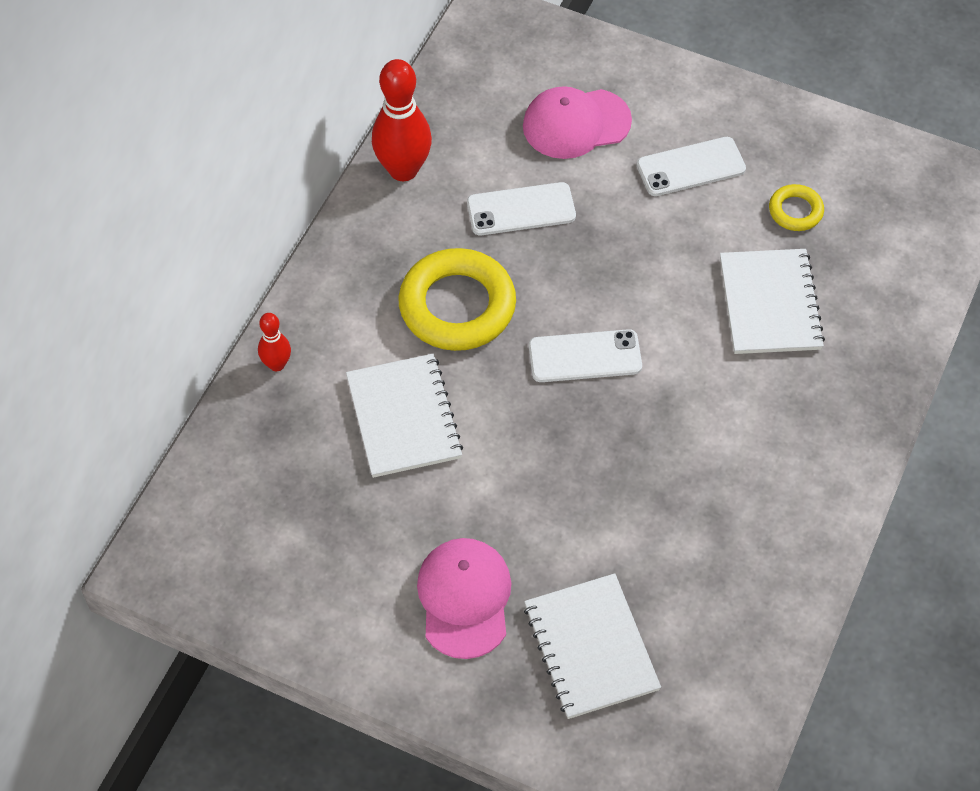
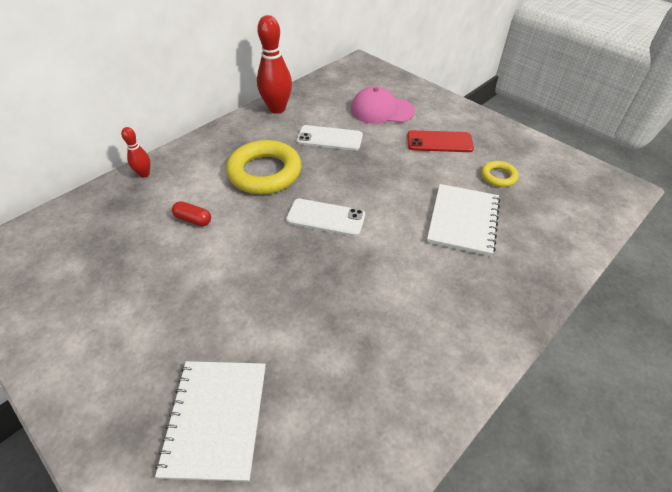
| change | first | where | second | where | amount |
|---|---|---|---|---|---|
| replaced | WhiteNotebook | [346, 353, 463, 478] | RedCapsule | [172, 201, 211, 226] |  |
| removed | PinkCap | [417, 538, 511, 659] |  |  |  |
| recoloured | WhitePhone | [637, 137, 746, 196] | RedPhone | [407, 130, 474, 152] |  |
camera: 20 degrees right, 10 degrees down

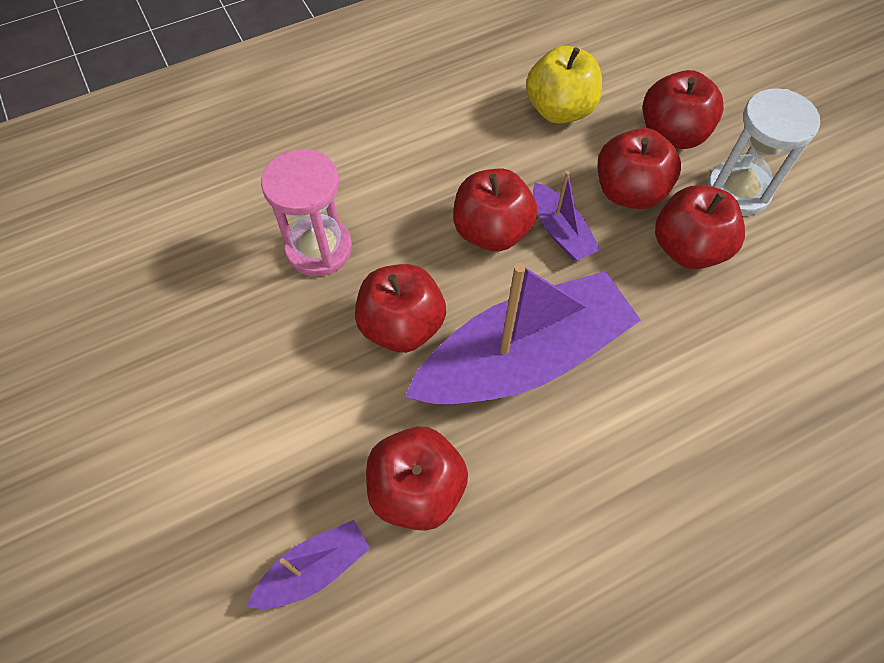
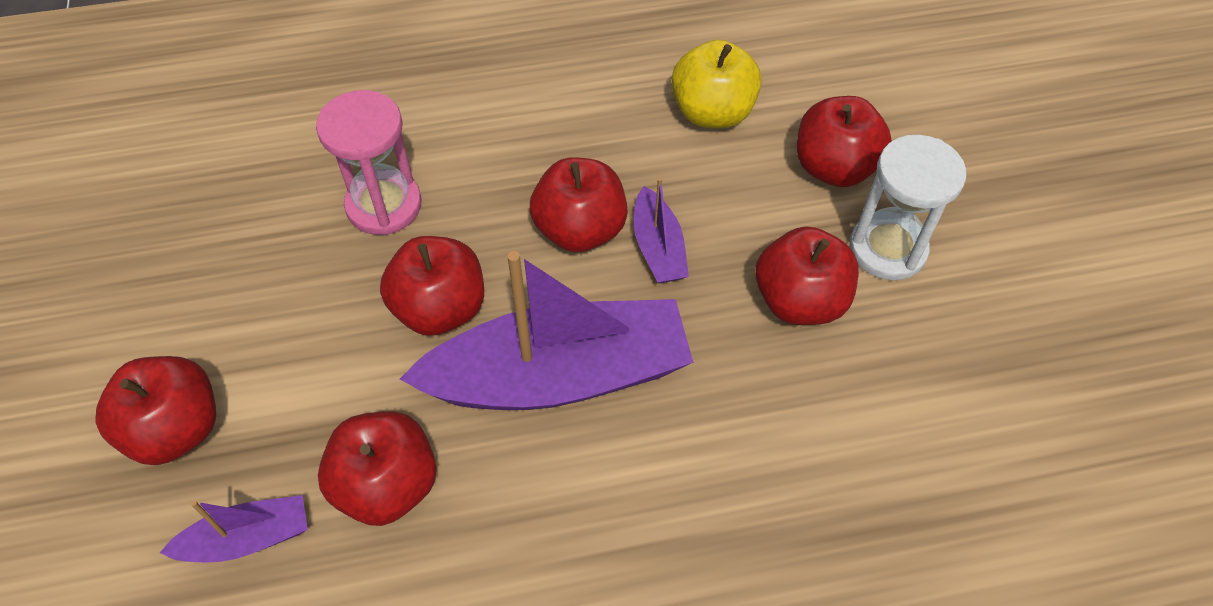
| change | first | where | second | where | amount |
|---|---|---|---|---|---|
| moved | RedApple | [598, 128, 681, 209] |  | [96, 356, 216, 465] |  |
camera: 15 degrees right, 5 degrees down

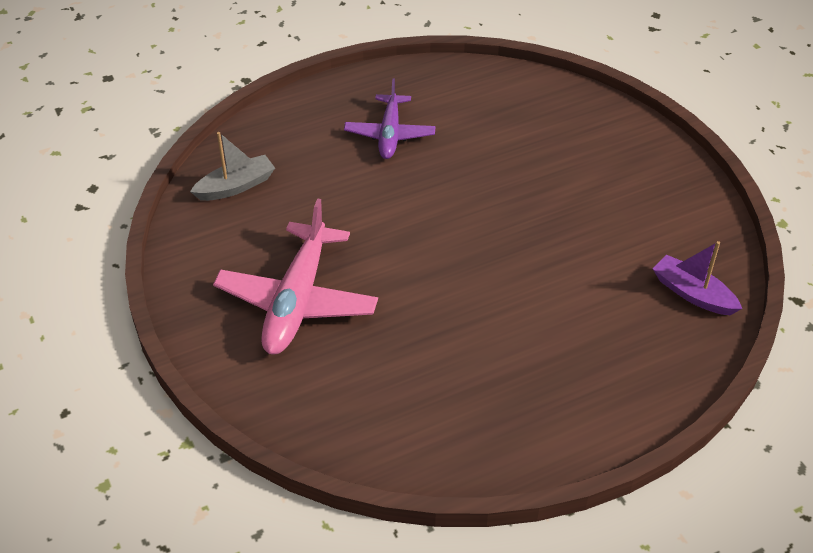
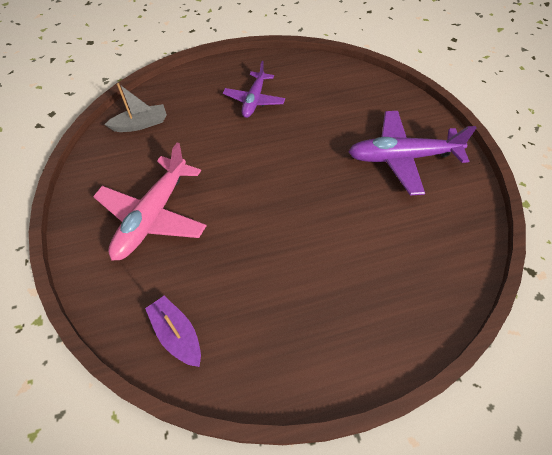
| change | first | where | second | where | amount |
|---|---|---|---|---|---|
| moved | PurpleBoat | [652, 241, 742, 315] |  | [145, 295, 201, 367] |  |
| added |  |  | PurplePlane | [348, 111, 477, 195] |  |
camera: 10 degrees right, 10 degrees up

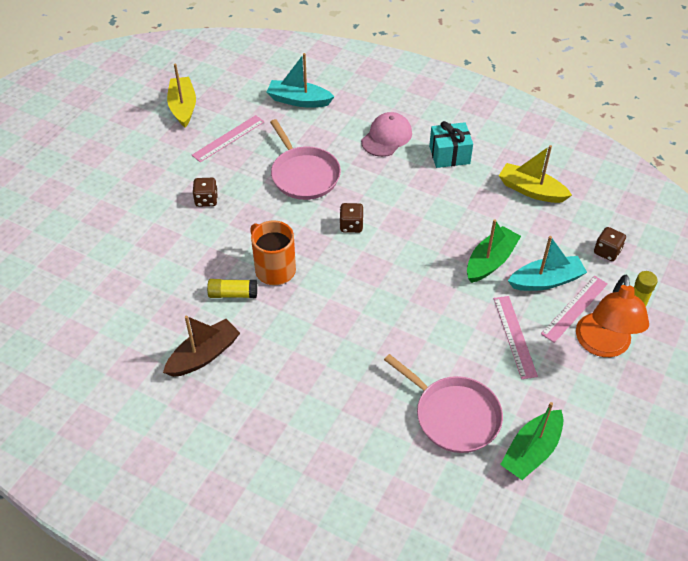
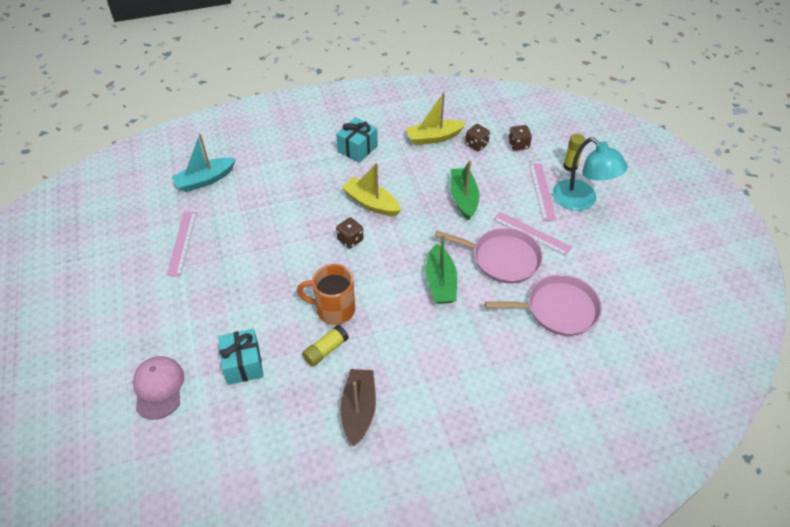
| change | first | where | second | where | amount |
|---|---|---|---|---|---|
| moved | YellowBoat | [167, 64, 196, 127] |  | [341, 163, 401, 216] |  |
| moved | BrownDice | [192, 178, 218, 207] |  | [465, 124, 490, 151] |  |
| moved | PinkPan | [270, 119, 341, 200] |  | [434, 228, 543, 283] |  |
| moved | PinkCap | [361, 112, 412, 157] |  | [133, 356, 184, 420] |  |
| moved | GreenBoat | [500, 402, 563, 480] |  | [426, 234, 457, 304] |  |
| removed | TurquoiseBoat | [508, 236, 587, 291] |  |  |  |
| recoloured | OrangeLamp | [576, 275, 649, 357] | TurquoiseLamp | [553, 137, 628, 211] |  |
| added |  |  | TurquoiseGift | [218, 329, 263, 385] |  |
camera: 45 degrees left, 0 degrees up

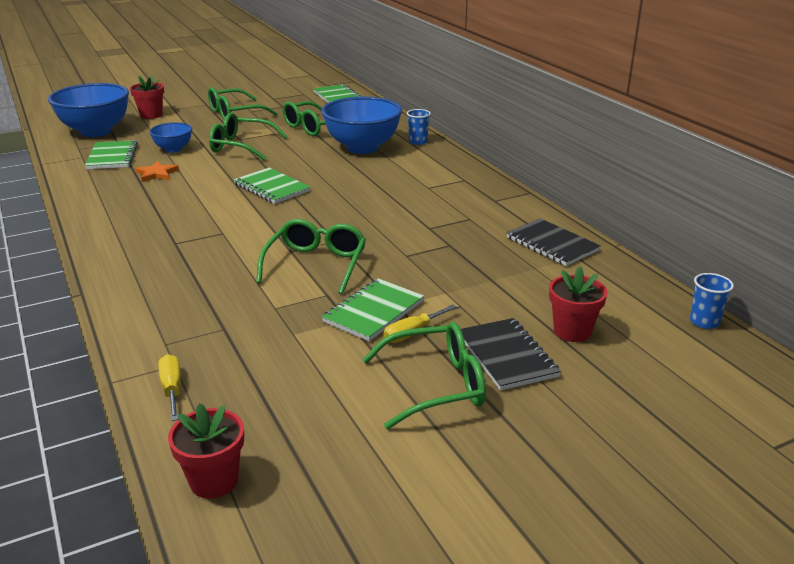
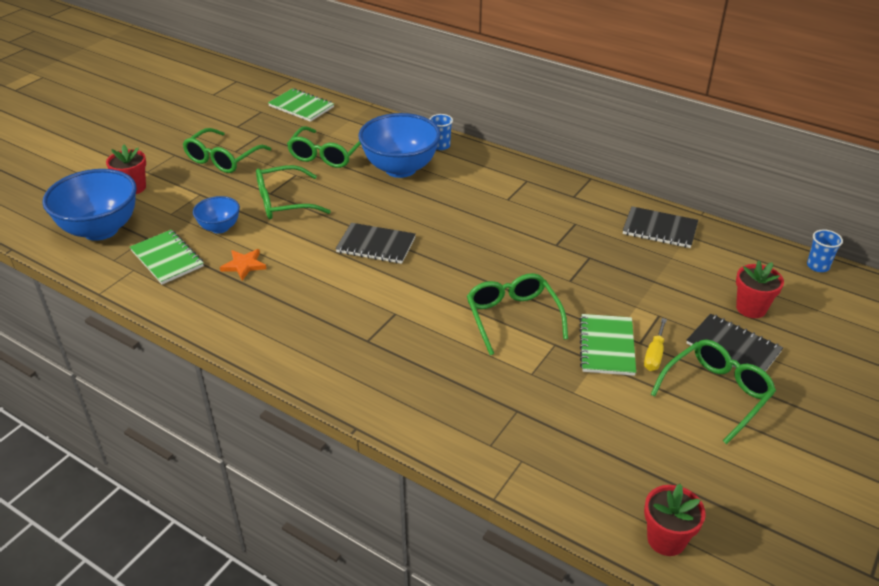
| change | first | where | second | where | amount |
|---|---|---|---|---|---|
| removed | YellowScrewdriver | [158, 354, 181, 421] |  |  |  |
| recoloured | GreenNotebook | [234, 168, 310, 204] | BlackNotebook | [335, 223, 416, 264] |  |
camera: 30 degrees left, 10 degrees up

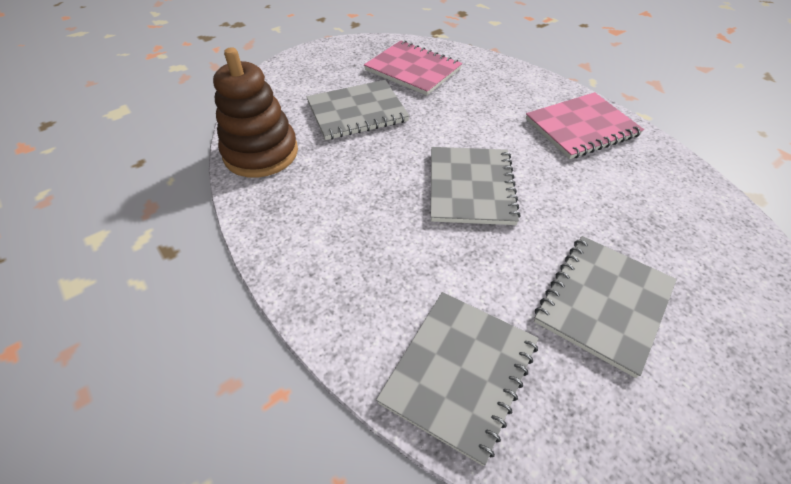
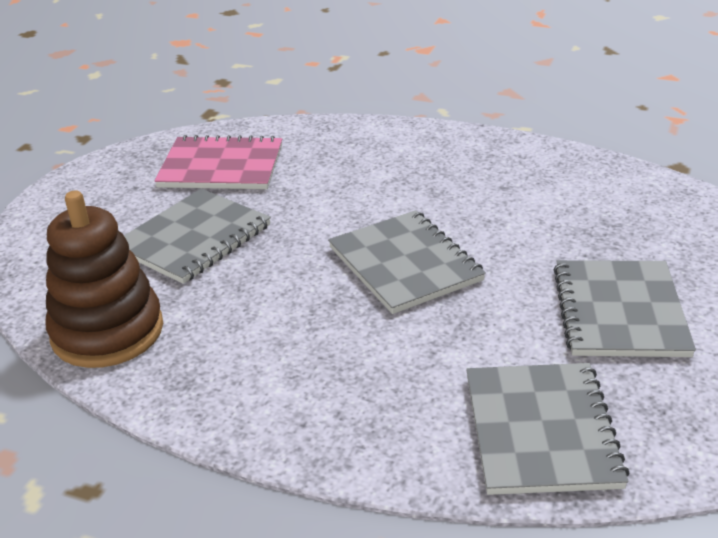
| change | first | where | second | where | amount |
|---|---|---|---|---|---|
| removed | PinkNotebook | [526, 92, 644, 159] |  |  |  |
camera: 30 degrees left, 15 degrees down

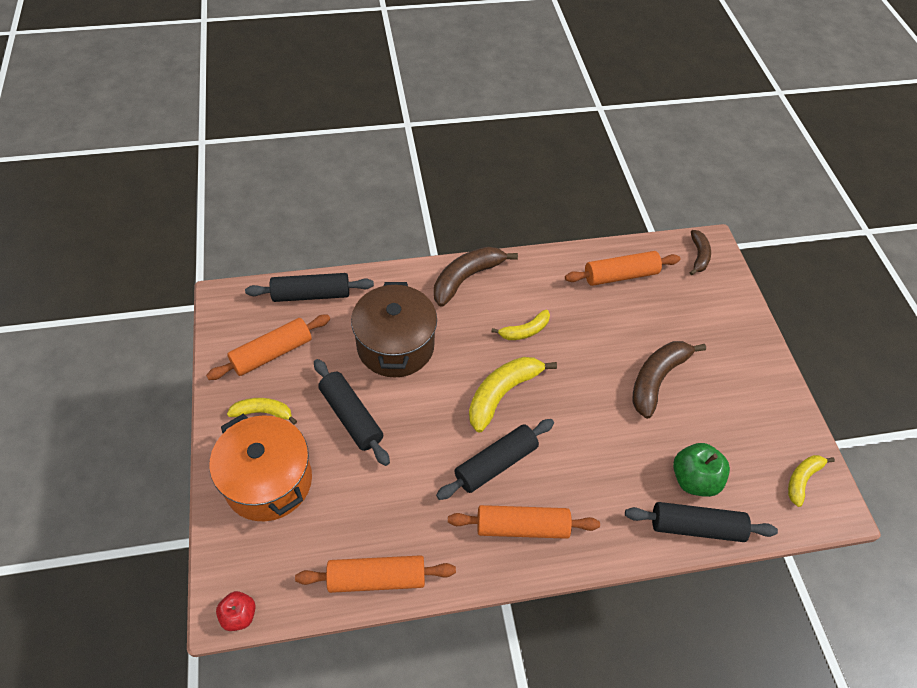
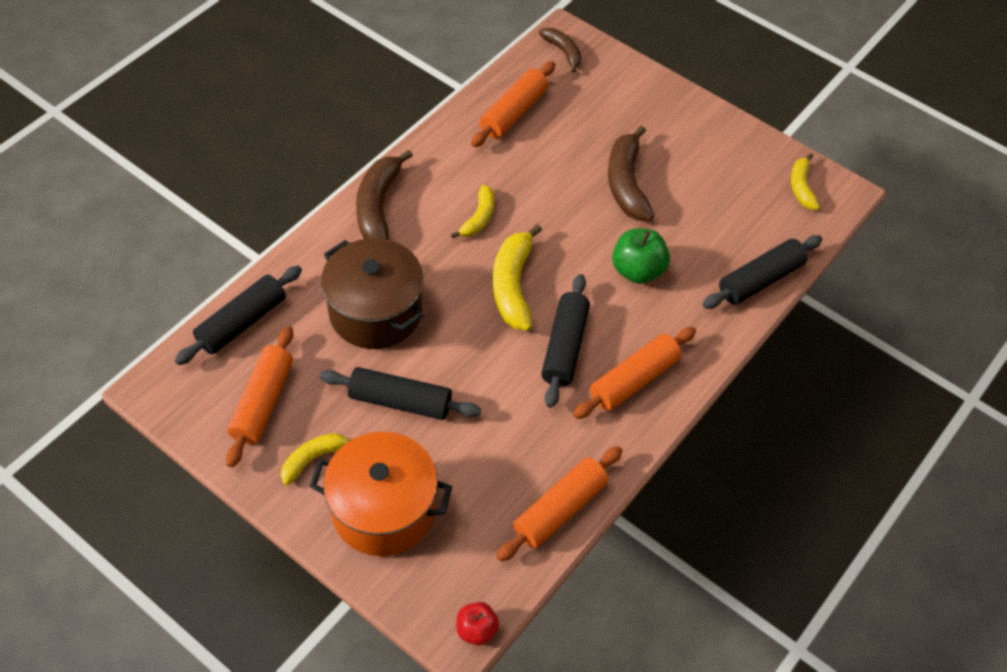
| change | first | where | second | where | amount |
|---|---|---|---|---|---|
| moved | GreenApple | [673, 443, 730, 497] |  | [612, 228, 670, 284] |  |
camera: 40 degrees left, 0 degrees up

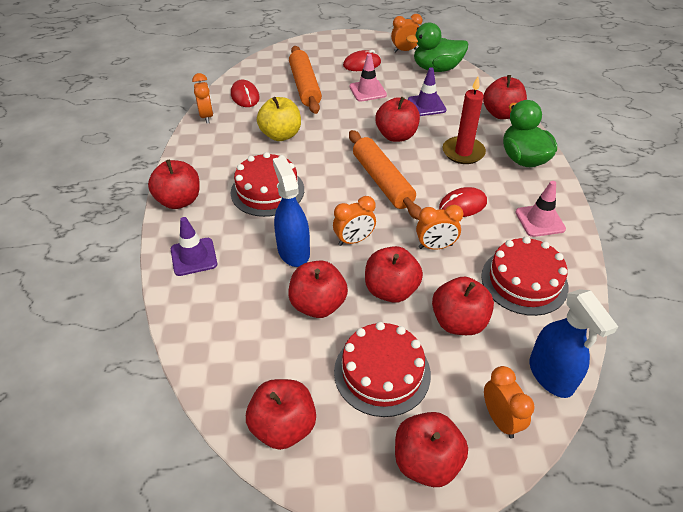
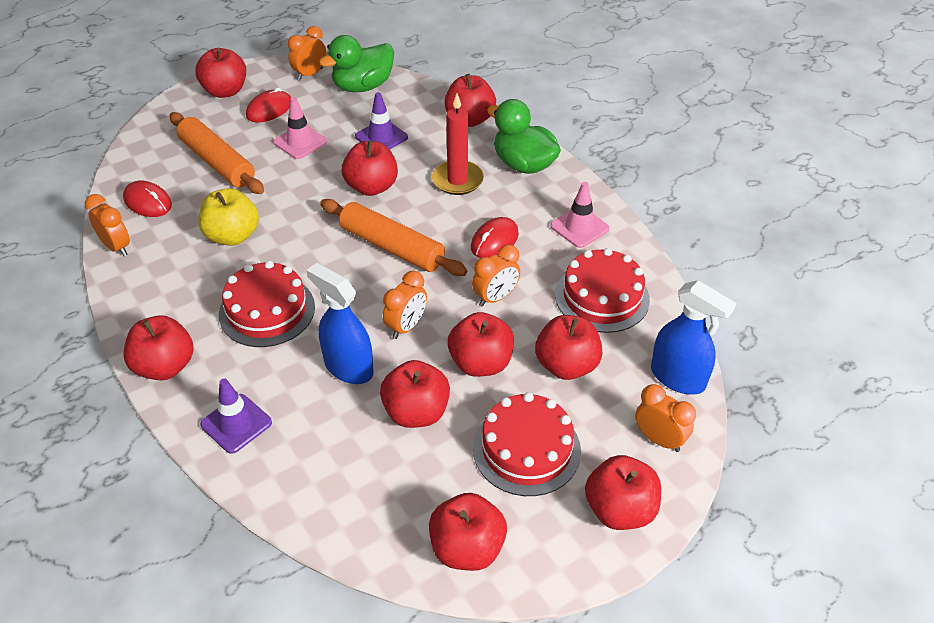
| change | first | where | second | where | amount |
|---|---|---|---|---|---|
| added |  |  | RedApple | [195, 48, 246, 98] |  |
camera: 30 degrees left, 0 degrees up

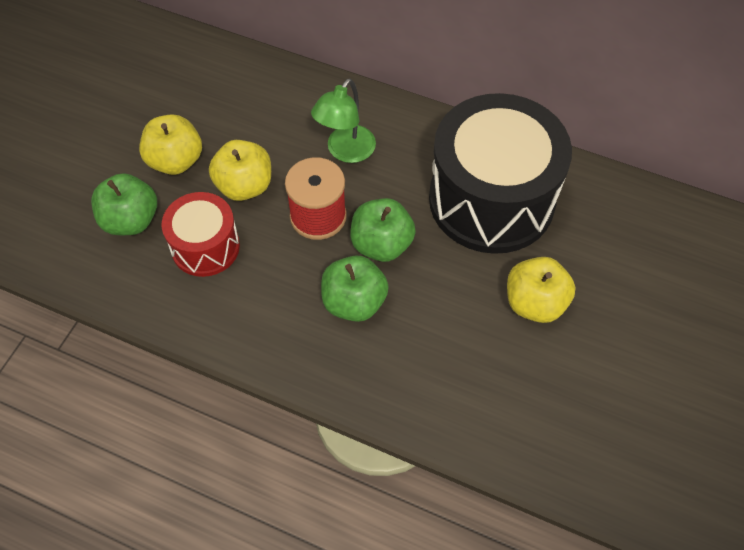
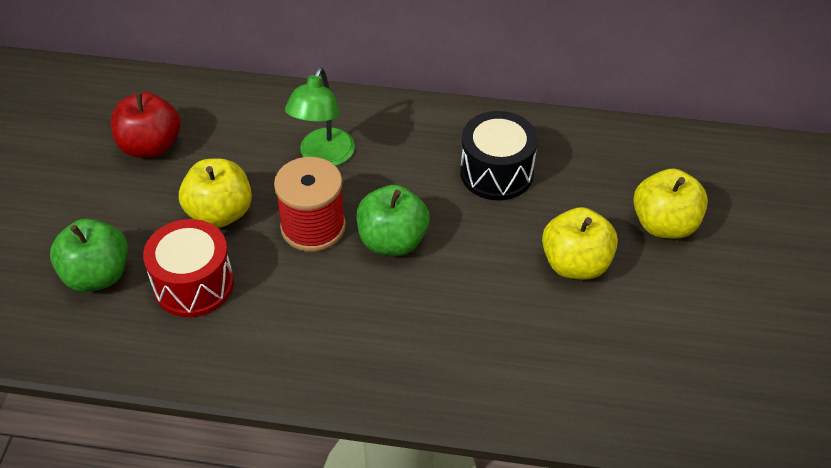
| change | first | where | second | where | amount |
|---|---|---|---|---|---|
| moved | YellowApple | [139, 114, 202, 175] |  | [633, 169, 708, 239] |  |
| removed | GreenApple | [321, 255, 389, 322] |  |  |  |
| resized | BlackDrum | [429, 93, 572, 254] |  | [460, 111, 538, 200] | x0.53 |
| added |  |  | RedApple | [111, 92, 180, 158] |  |
camera: 15 degrees left, 10 degrees down

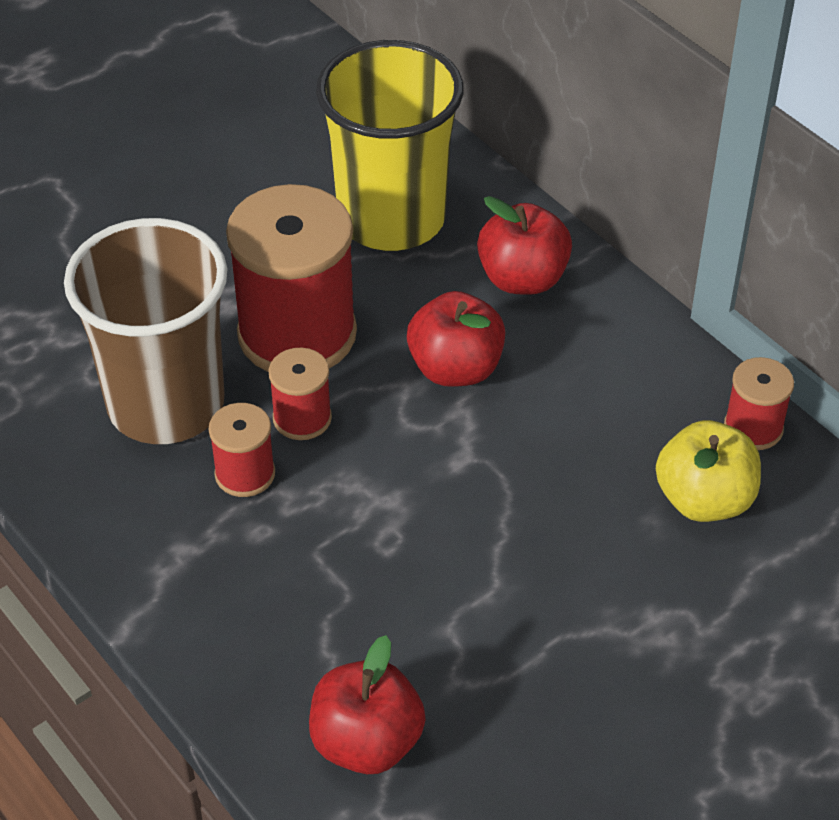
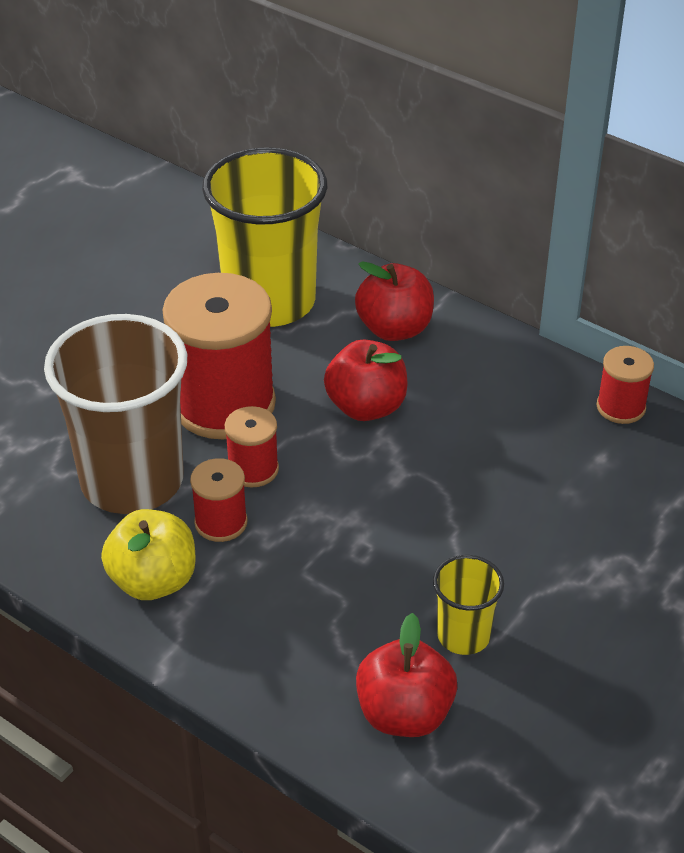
| change | first | where | second | where | amount |
|---|---|---|---|---|---|
| moved | YellowApple | [656, 420, 761, 522] |  | [101, 509, 196, 600] |  |
| added |  |  | YellowCup | [433, 555, 504, 655] |  |
camera: 15 degrees left, 5 degrees down

